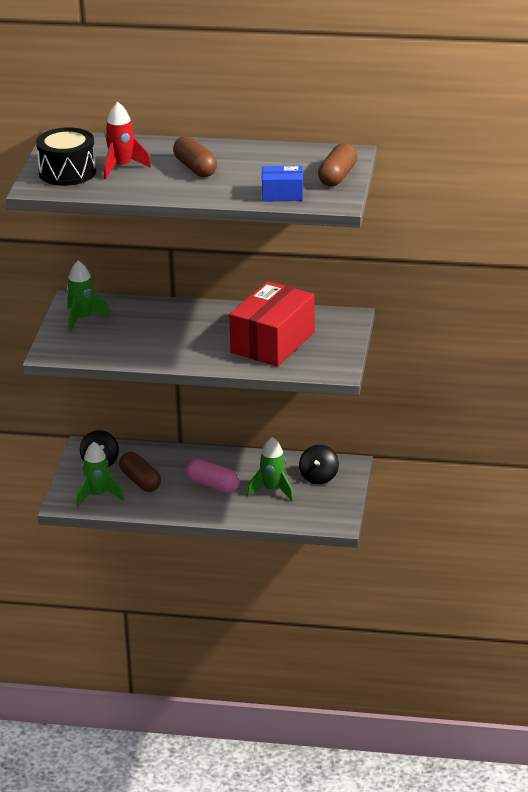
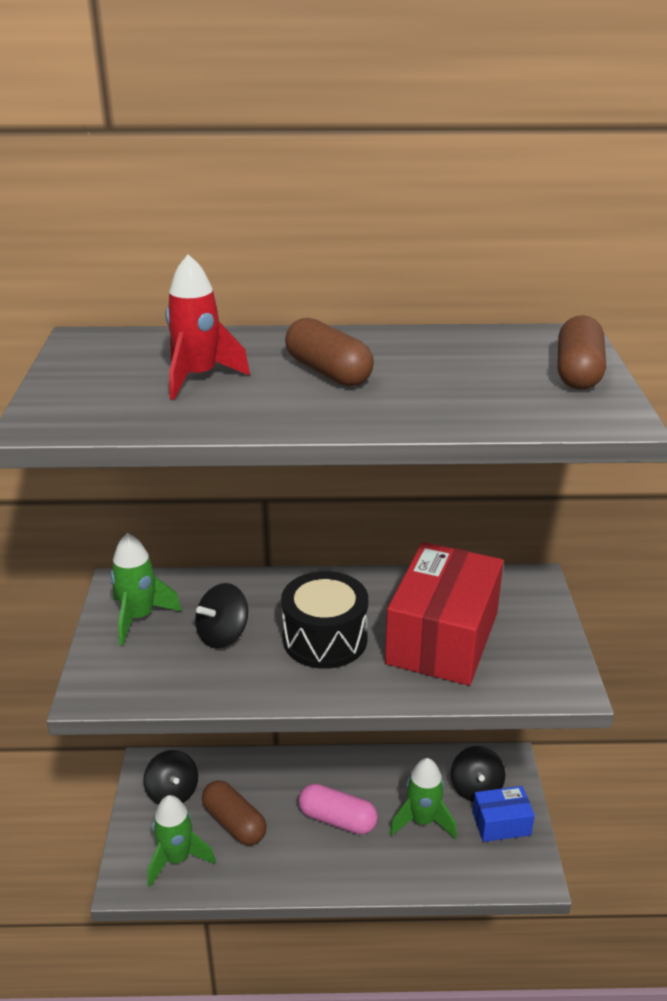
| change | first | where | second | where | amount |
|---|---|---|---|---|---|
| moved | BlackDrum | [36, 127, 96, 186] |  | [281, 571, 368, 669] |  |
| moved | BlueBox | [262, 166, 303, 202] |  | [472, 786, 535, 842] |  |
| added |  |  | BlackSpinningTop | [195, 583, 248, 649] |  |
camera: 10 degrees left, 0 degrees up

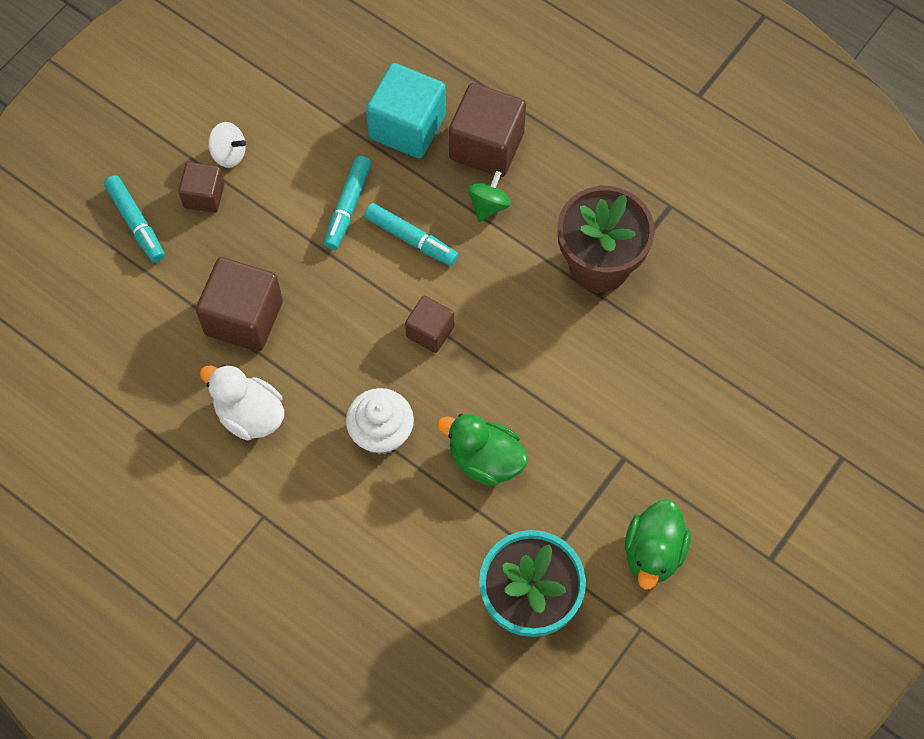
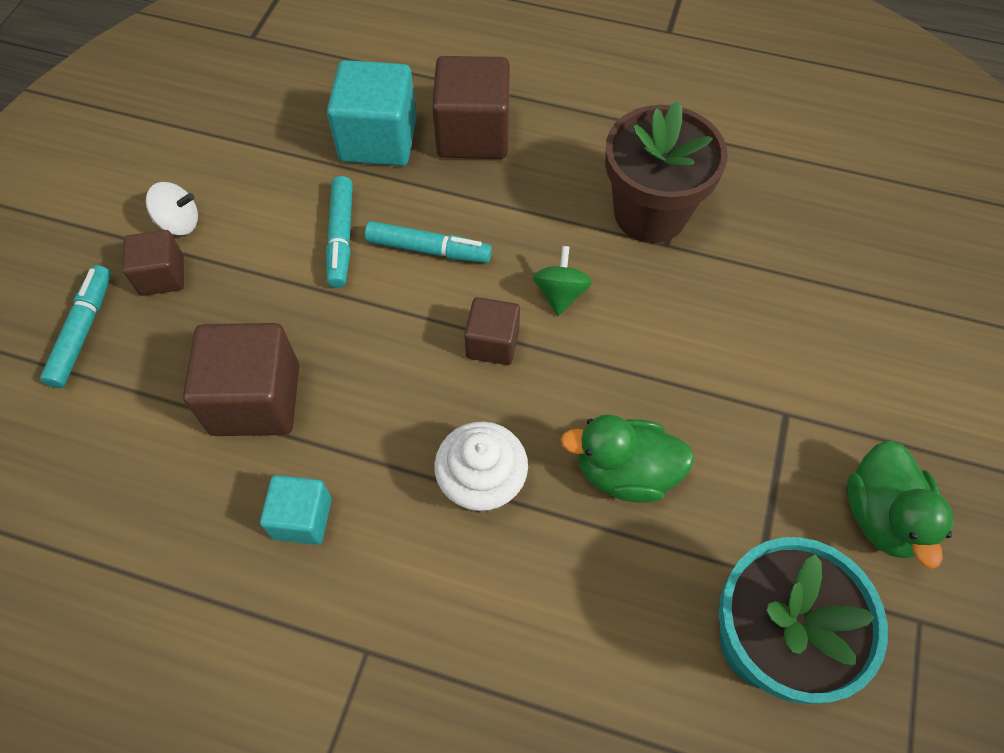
| change | first | where | second | where | amount |
|---|---|---|---|---|---|
| turned | TurquoiseMarker | [104, 175, 165, 263] |  | [40, 265, 111, 388] | 120 degrees counterclockwise |
| replaced | WhiteDuck | [200, 364, 284, 440] | TurquoiseCube | [260, 475, 332, 545] |  |
| moved | GreenSpinningTop | [468, 171, 511, 222] |  | [533, 246, 592, 316] |  |
camera: 20 degrees left, 5 degrees down

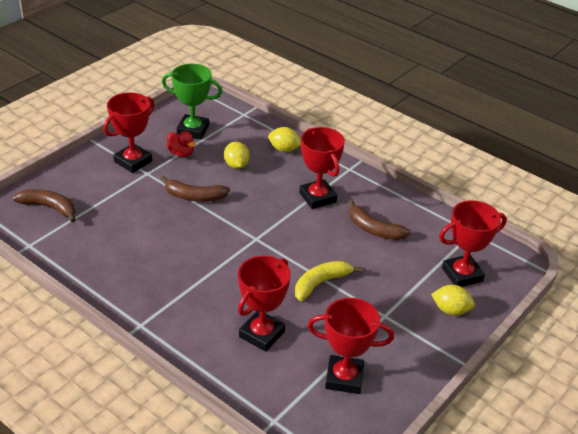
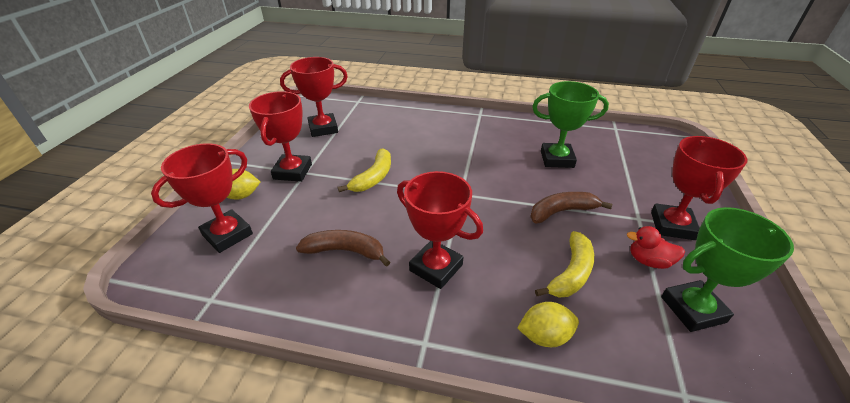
| change | first | where | second | where | amount |
|---|---|---|---|---|---|
| removed | BrownBanana | [13, 189, 76, 223] |  |  |  |
| replaced | YellowLemon | [224, 142, 249, 169] | YellowBanana | [535, 231, 594, 297] |  |
| moved | RedTrophy | [238, 256, 291, 352] |  | [249, 91, 312, 182] |  |
| added |  |  | GreenTrophy | [532, 81, 609, 168] |  |
camera: 155 degrees right, 0 degrees up

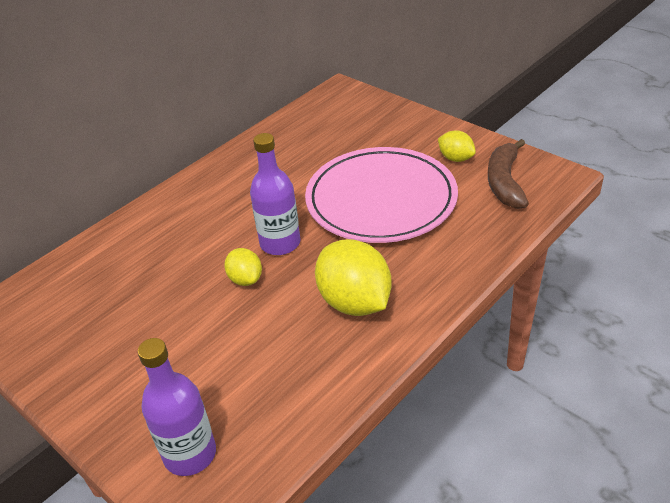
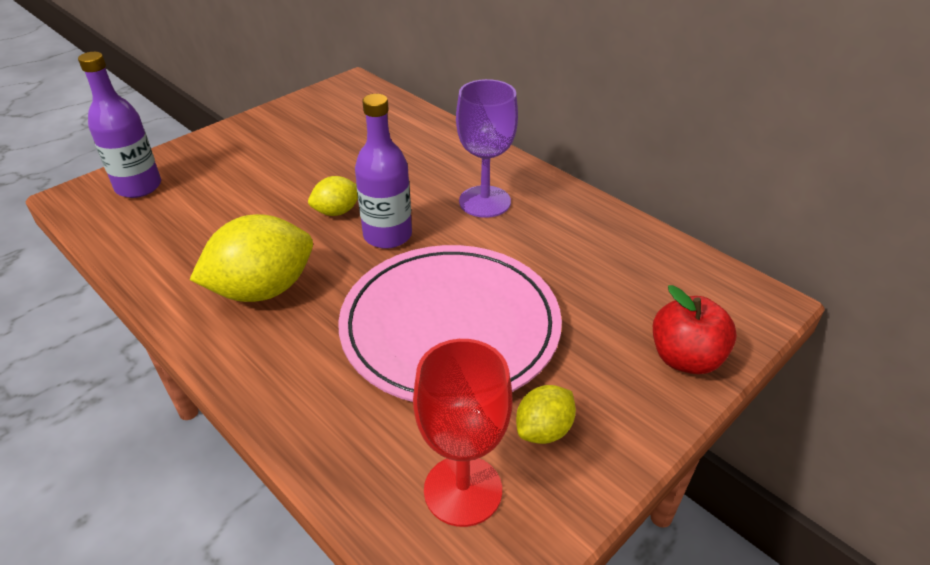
| change | first | where | second | where | amount |
|---|---|---|---|---|---|
| replaced | BrownBanana | [488, 139, 529, 209] | RedGoblet | [413, 339, 513, 527] |  |
| added |  |  | PurpleGoblet | [456, 79, 518, 218] |  |
| added |  |  | RedApple | [653, 285, 737, 374] |  |
camera: 90 degrees right, 0 degrees up

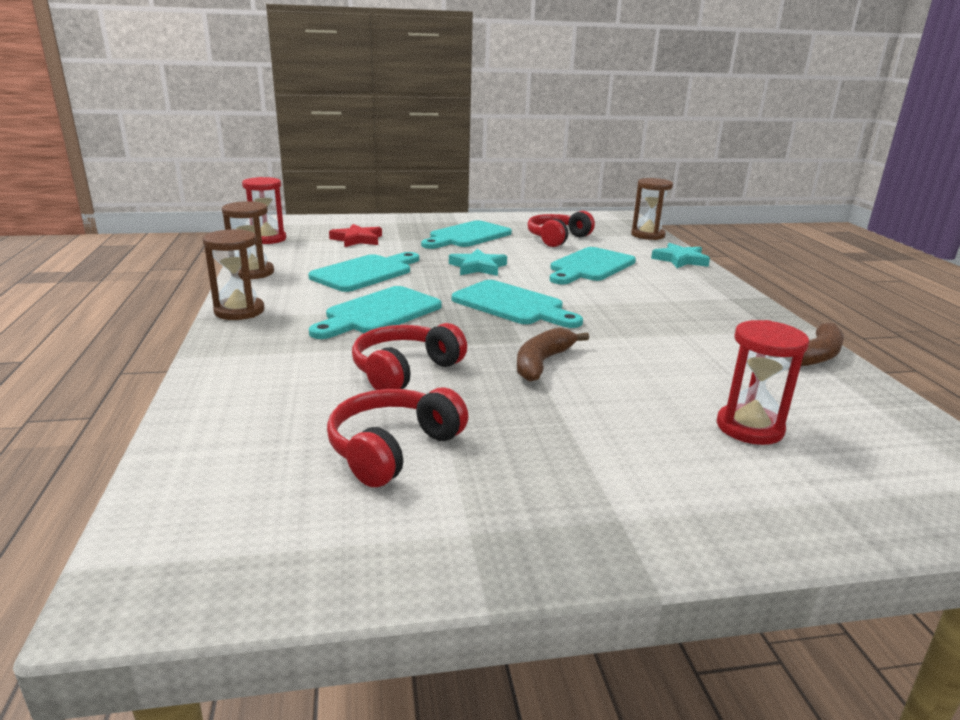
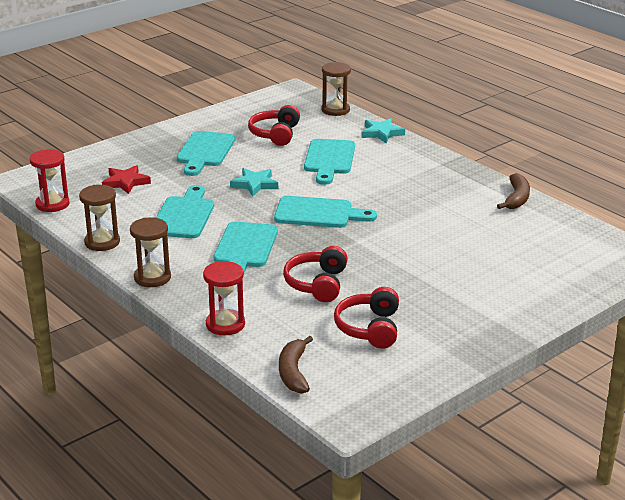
| change | first | where | second | where | amount |
|---|---|---|---|---|---|
| moved | BrownBanana | [517, 327, 589, 382] |  | [279, 336, 313, 393] |  |
| moved | RedHourglass | [717, 320, 809, 445] |  | [203, 261, 245, 336] |  |
camera: 30 degrees left, 5 degrees up

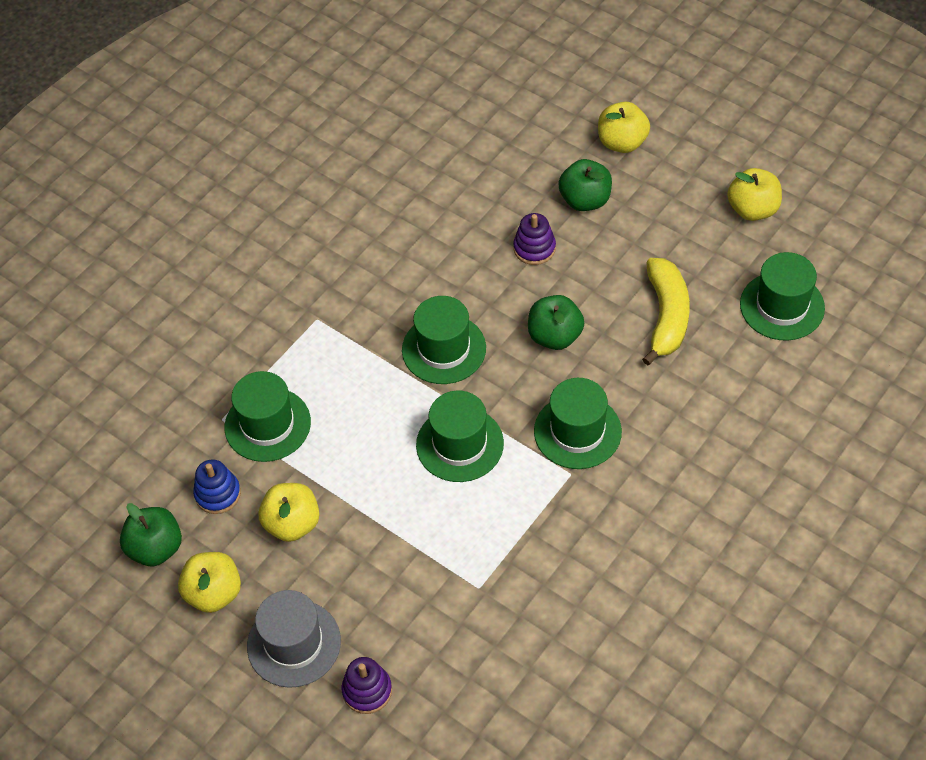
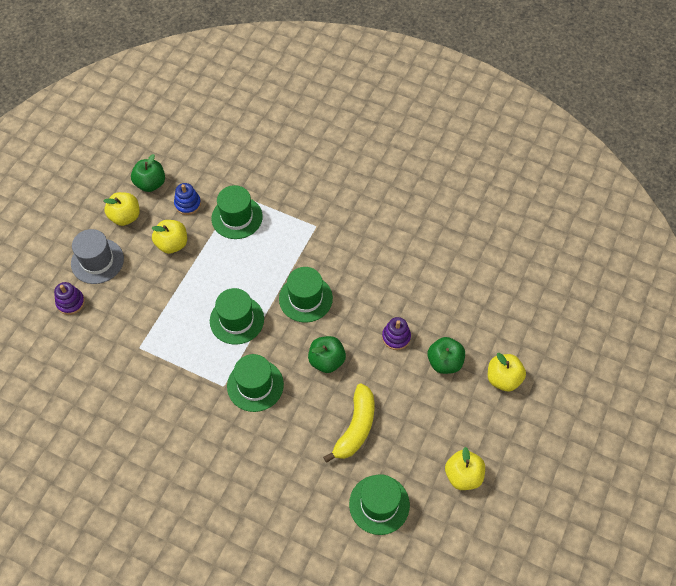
| change | first | where | second | where | amount |
|---|---|---|---|---|---|
| turned | YellowBanana | [642, 258, 690, 365] |  | [323, 384, 374, 463] | 60 degrees counterclockwise |
camera: 75 degrees right, 5 degrees up

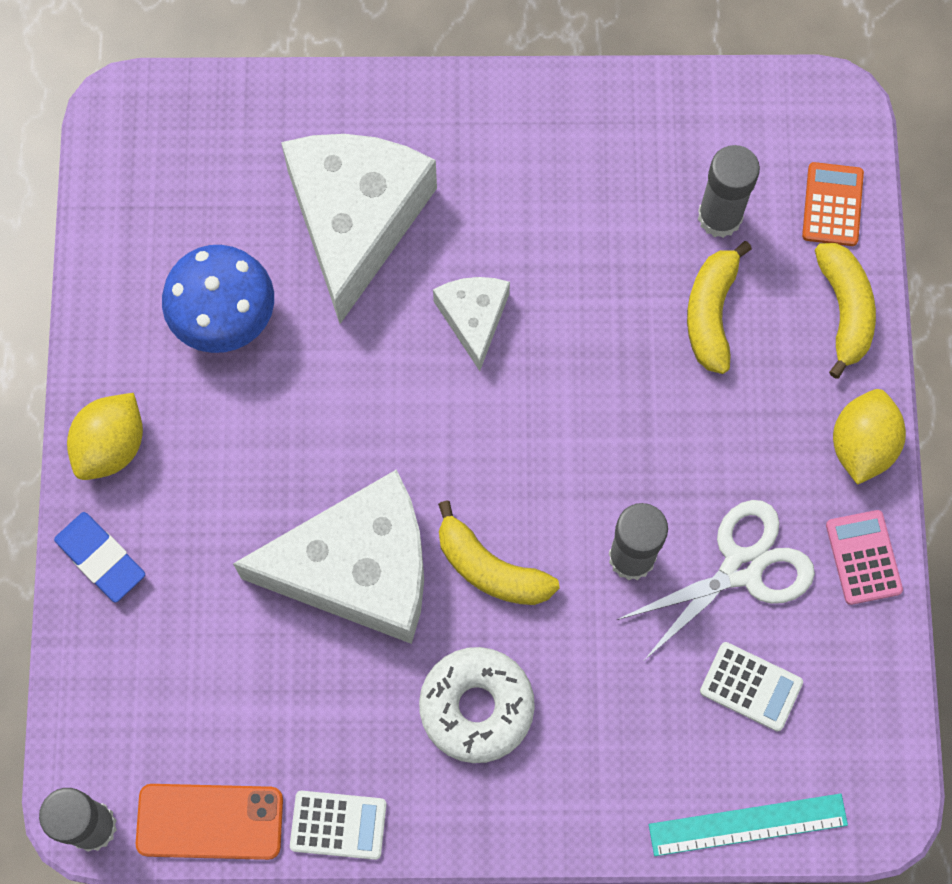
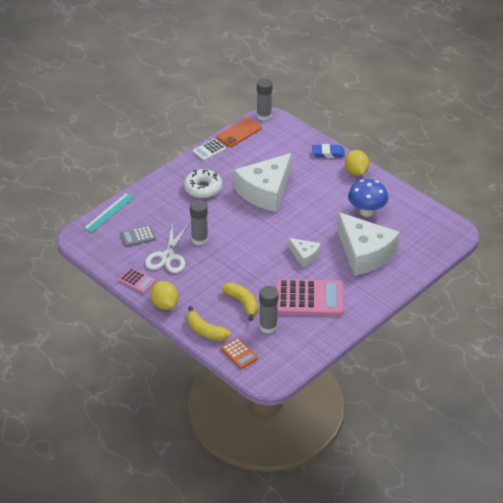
| change | first | where | second | where | amount |
|---|---|---|---|---|---|
| removed | YellowBanana | [438, 501, 560, 605] |  |  |  |
| recoloured | WhiteCalculator | [700, 642, 803, 732] | GreyCalculator | [121, 226, 156, 247] |  |
| added |  |  | PinkCalculator | [276, 279, 344, 316] |  |
camera: 135 degrees right, 30 degrees down

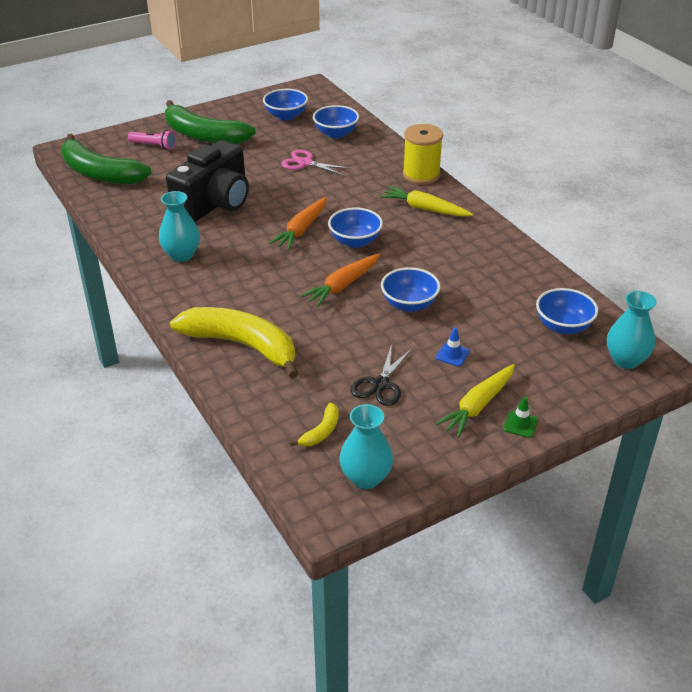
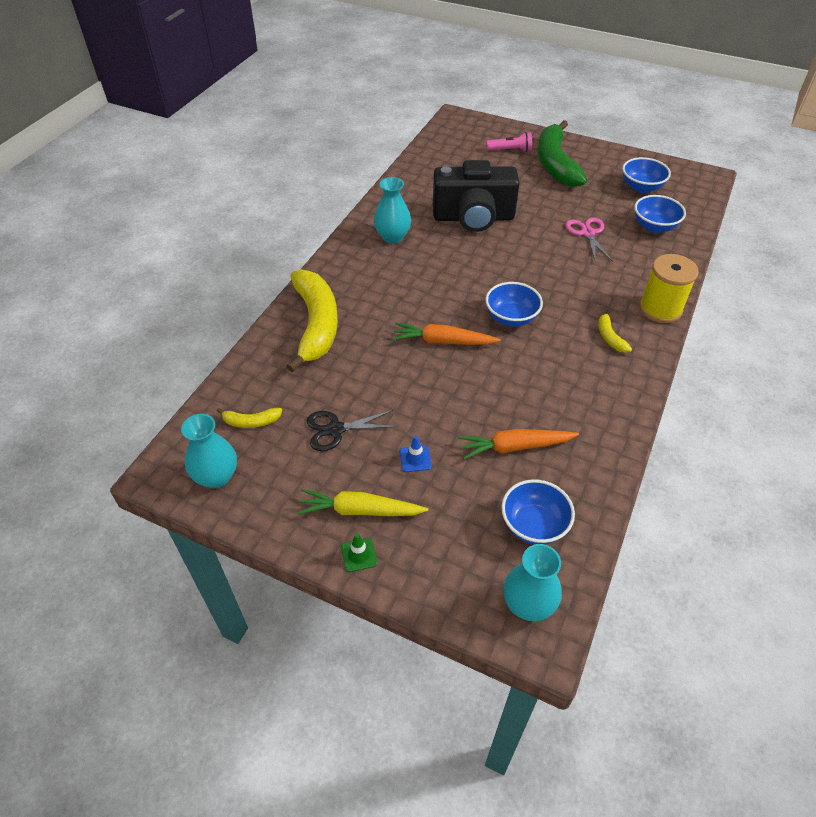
| change | first | where | second | where | amount |
|---|---|---|---|---|---|
| removed | GreenBanana | [61, 134, 152, 185] |  |  |  |
| turned | PinkFlashlight | [128, 130, 176, 150] |  | [487, 132, 532, 152] | 75 degrees counterclockwise |
| moved | OrangeCarrot | [269, 197, 327, 250] |  | [458, 429, 579, 459] |  |
| replaced | YellowCarrot | [381, 186, 473, 217] | YellowBanana | [598, 310, 632, 353] |  |
| removed | BlueBowl | [381, 267, 440, 312] |  |  |  |
camera: 55 degrees right, 10 degrees up

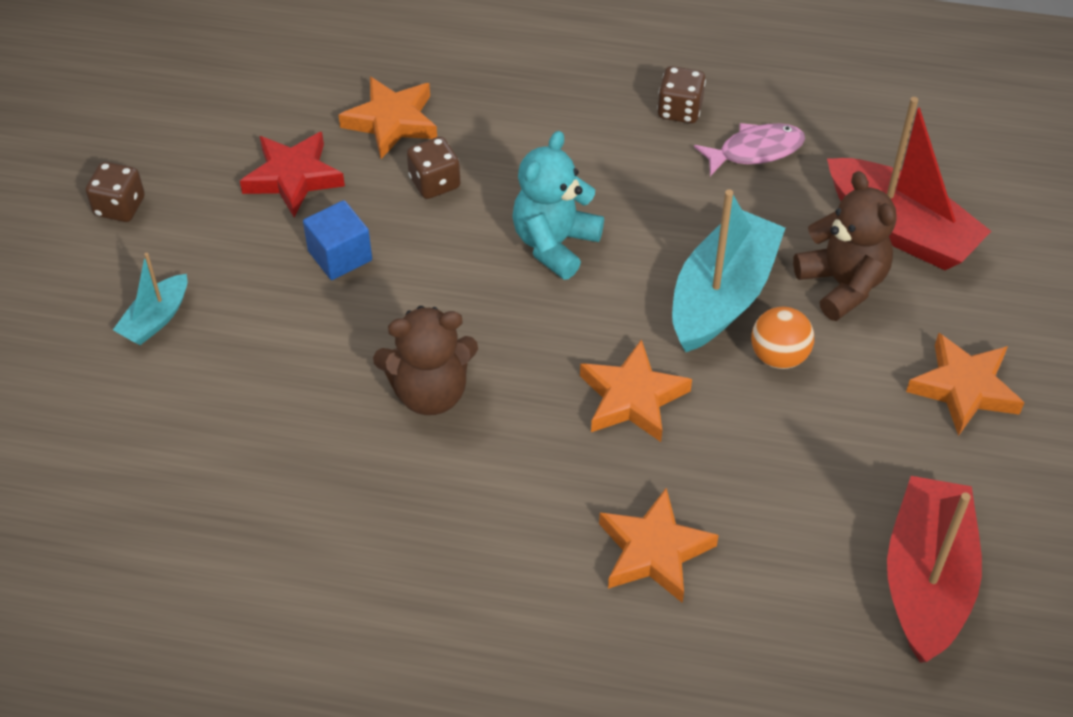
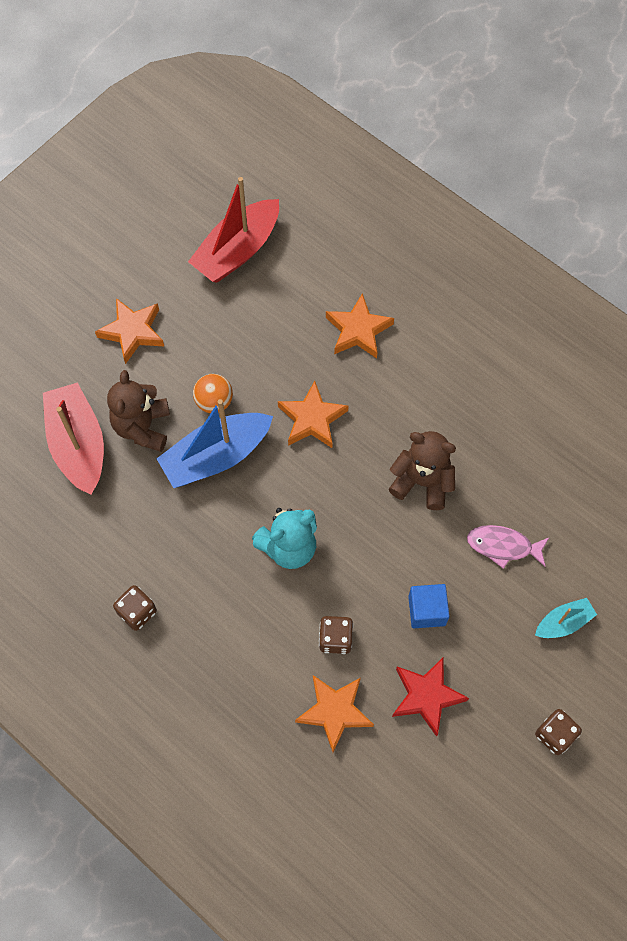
| change | first | where | second | where | amount |
|---|---|---|---|---|---|
| recoloured | TurquoiseBoat | [672, 189, 786, 352] | BlueBoat | [157, 399, 273, 488] |  |
| moved | PinkFish | [694, 123, 805, 176] |  | [467, 525, 549, 569] |  |
camera: 150 degrees left, 15 degrees up

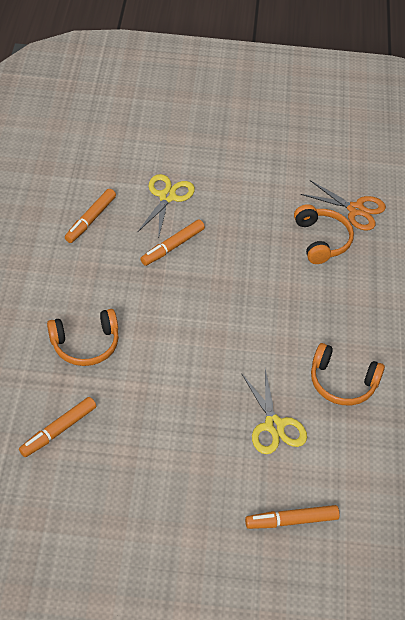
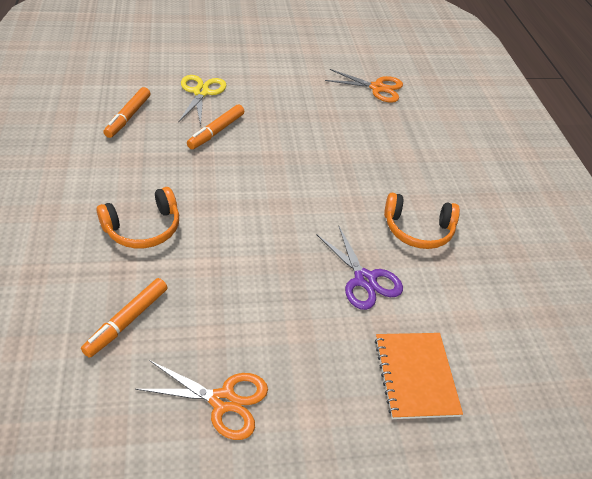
| change | first | where | second | where | amount |
|---|---|---|---|---|---|
| recoloured | YellowScissors | [242, 369, 307, 454] | PurpleScissors | [316, 227, 403, 310] |  |
| replaced | OrangeMarker | [245, 505, 340, 529] | OrangeNotebook | [375, 333, 463, 419] |  |
| removed | OrangeHeadphones | [294, 204, 354, 264] |  |  |  |
| added |  |  | OrangeScissors | [135, 360, 268, 440] |  |
camera: 15 degrees left, 5 degrees down

